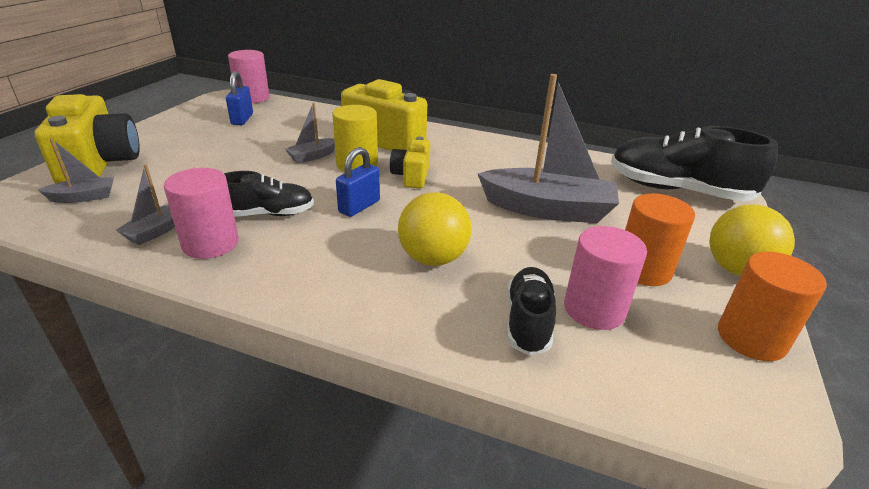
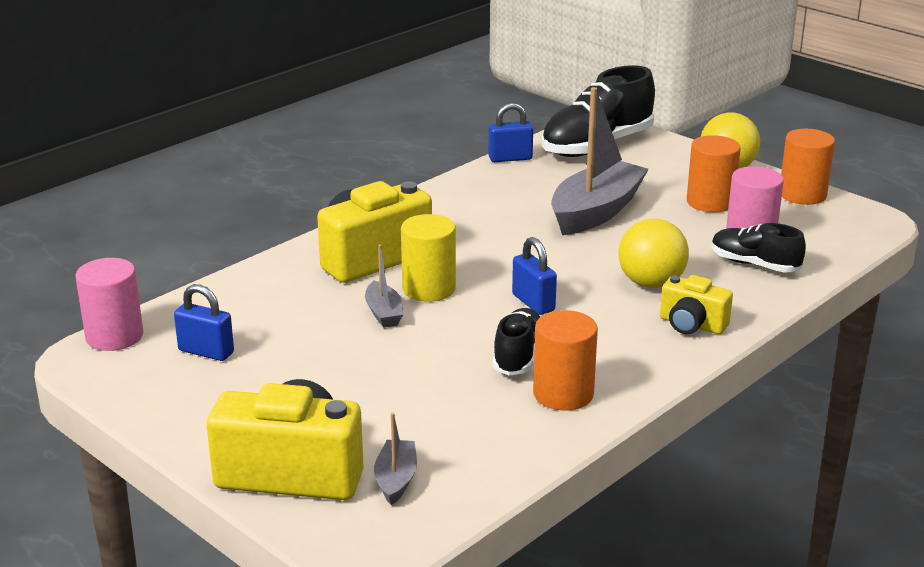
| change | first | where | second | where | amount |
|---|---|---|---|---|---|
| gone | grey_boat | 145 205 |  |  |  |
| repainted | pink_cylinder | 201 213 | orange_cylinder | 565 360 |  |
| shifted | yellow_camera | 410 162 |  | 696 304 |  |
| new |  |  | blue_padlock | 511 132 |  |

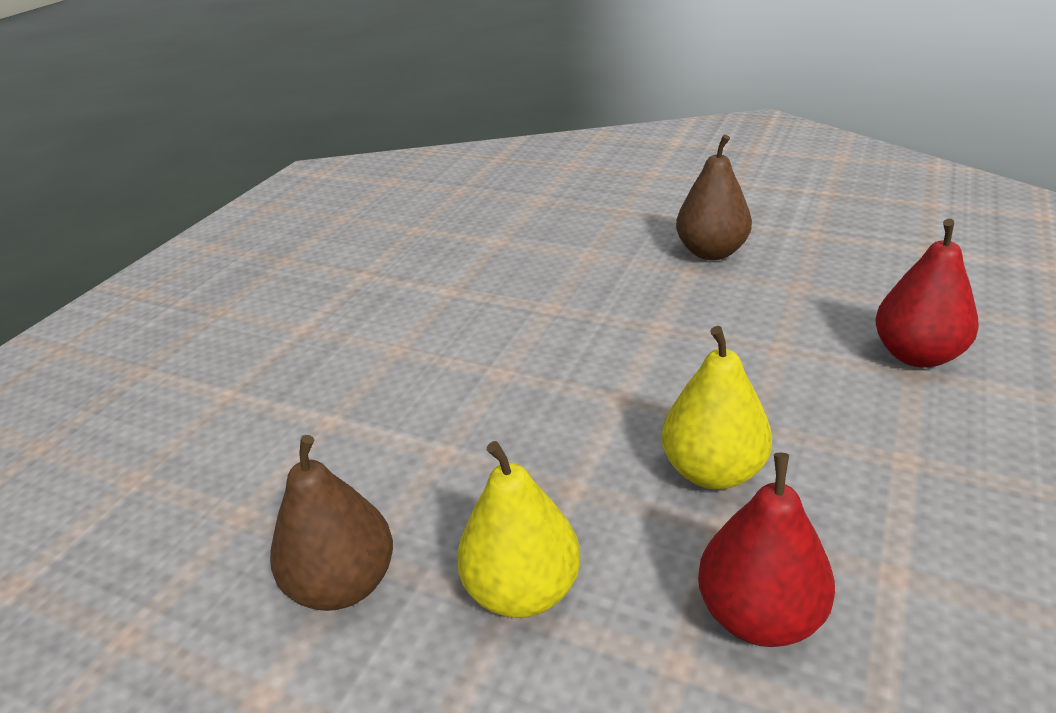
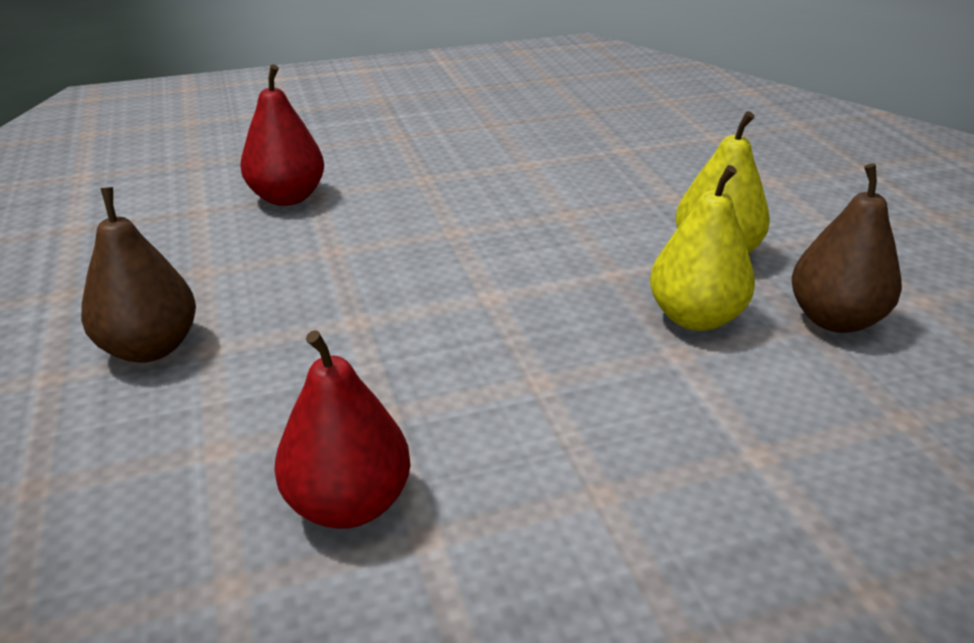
| change | first | where | second | where | amount |
|---|---|---|---|---|---|
| shifted | yellow_pear | 717 408 |  | 702 248 |  |
| shifted | red_pear | 766 549 |  | 342 429 |  |

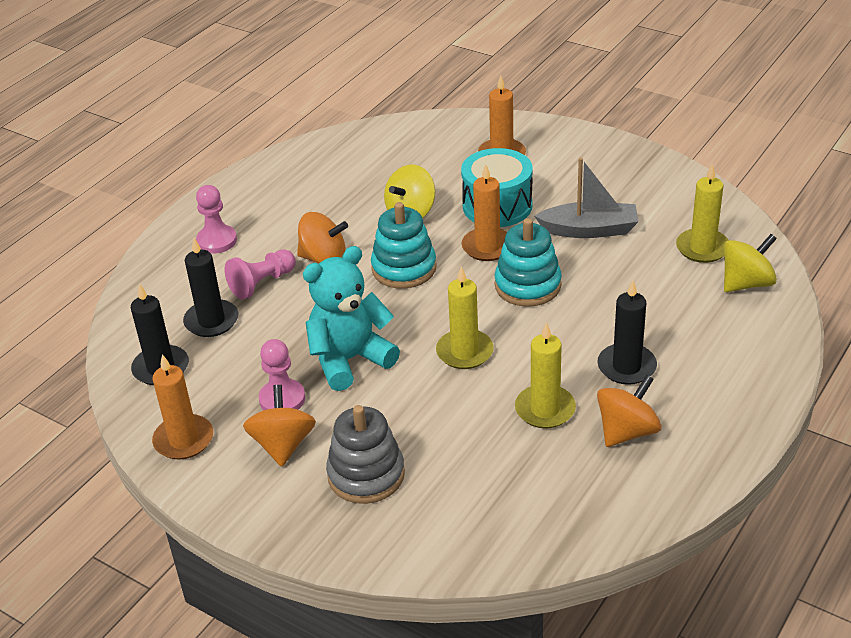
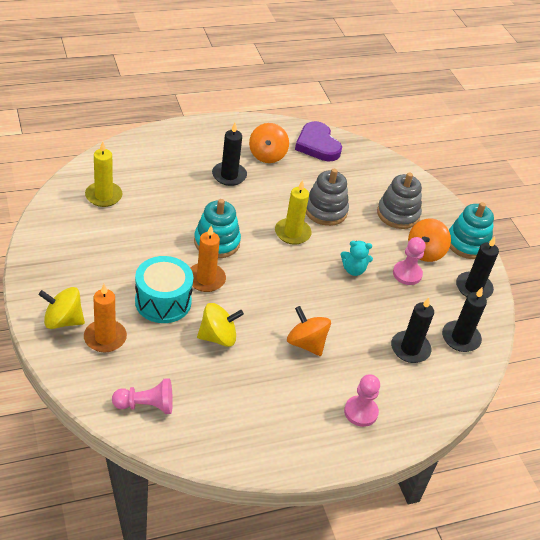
| change | first | where | second | where | amount |
|---|---|---|---|---|---|
| repainted | orange_candle | 182 407 | black_candle | 477 267 |  |
| shifted | pink_pawn | 260 274 |  | 142 396 |  |
| scaled | turquoise_teddy_bear | 351 318 |  | 357 258 | x0.53 |
| shifted | turquoise_stacking_toy | 404 245 |  | 471 230 |  |
| gone | yellow_candle | 545 375 |  |  |  |
| gone | grey_boat | 587 198 |  |  |  |
| rotated | orange_spinning_top | 629 411 |  | 269 143 | 75 degrees counterclockwise |
| shifted | yellow_spinning_top | 750 263 |  | 61 308 |  |
| new |  |  | purple_heart | 318 141 |  |
| new |  |  | grey_stacking_toy | 327 197 |  |

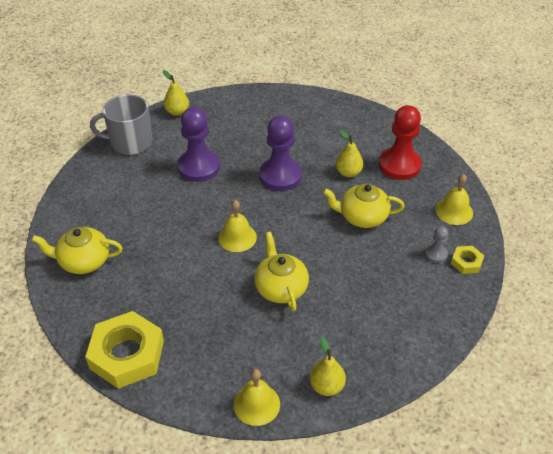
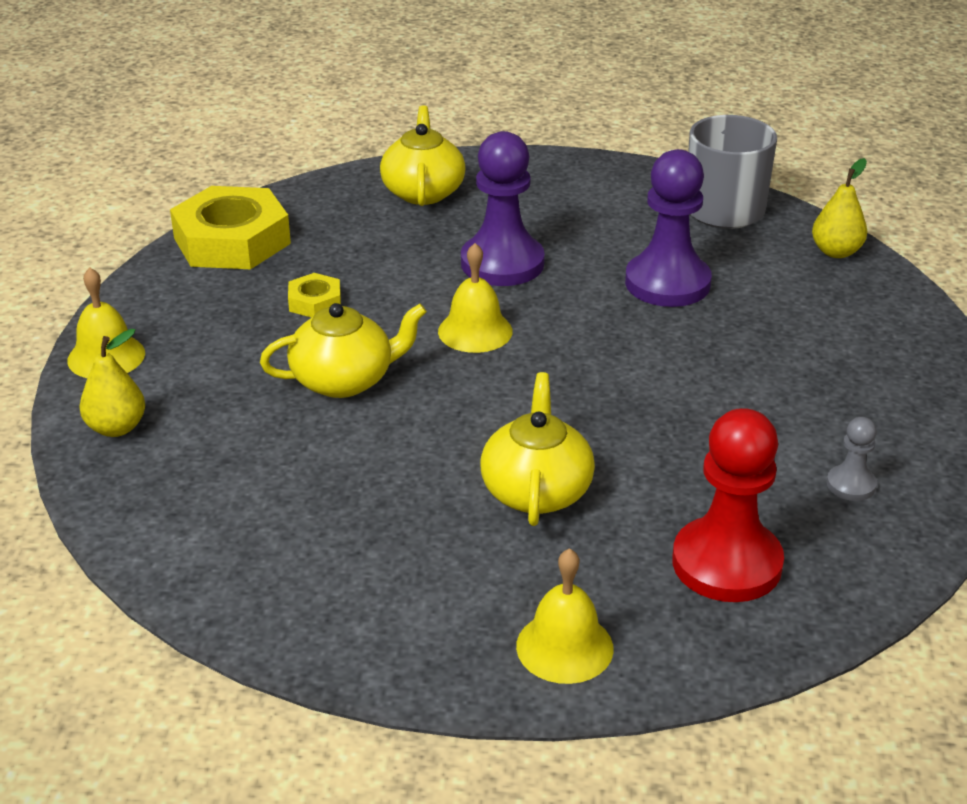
| change | first | where | second | where | amount |
|---|---|---|---|---|---|
| shifted | purple_pawn | 280 153 |  | 503 208 |  |
| gone | yellow_pear | 350 153 |  |  |  |
| shifted | grey_pawn | 436 244 |  | 852 459 |  |
| shifted | yellow_nut | 467 260 |  | 314 295 |  |

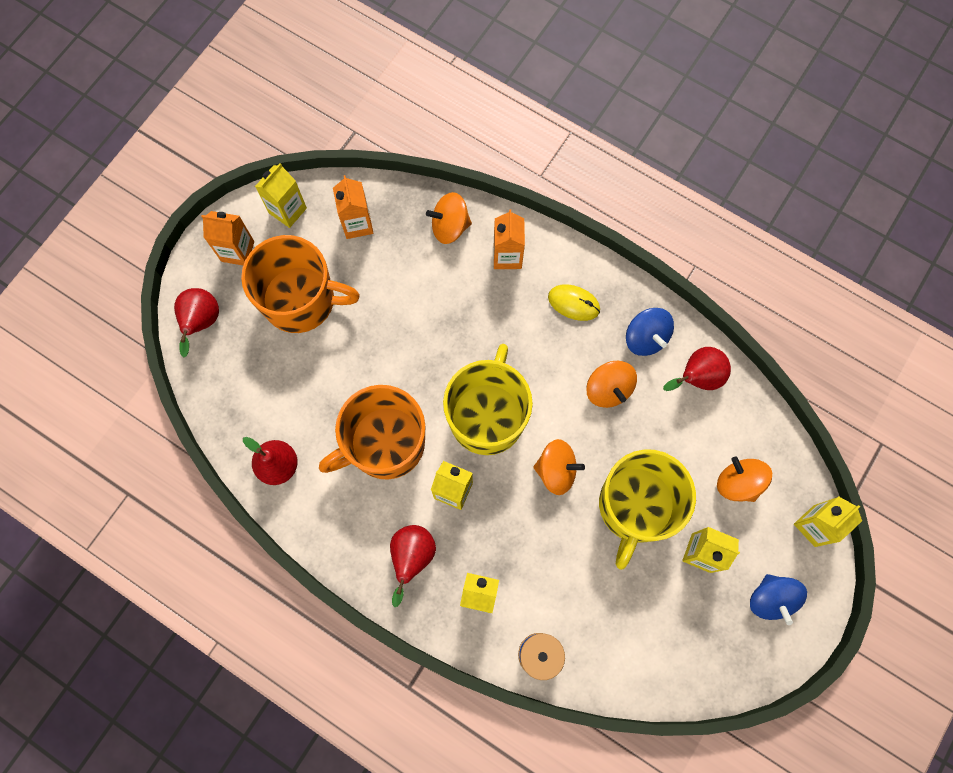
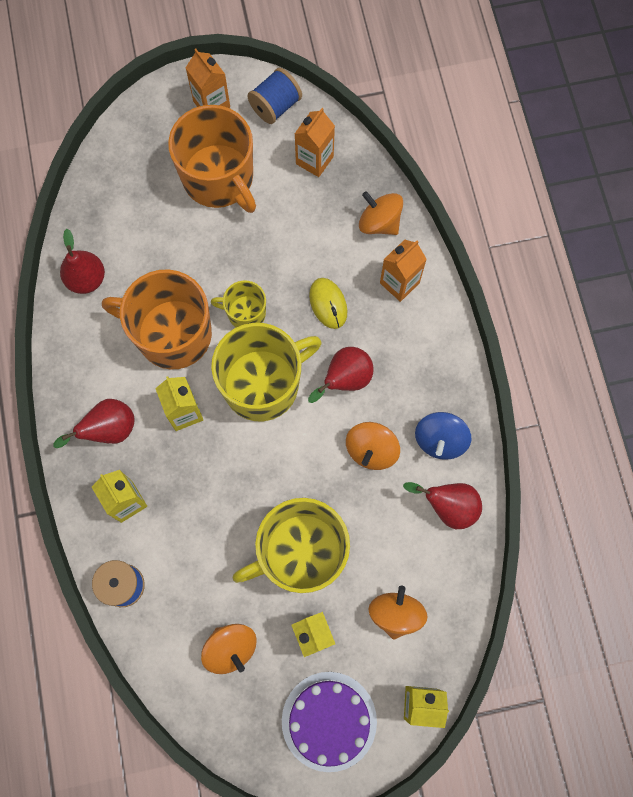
| change | first | where | second | where | amount |
|---|---|---|---|---|---|
| shifted | red_pear | 196 322 |  | 340 375 |  |
| swapped | yellow_carton | 281 195 | blue_spool | 274 96 |  |
| shifted | orange_spinning_top | 559 467 |  | 229 649 |  |
| shifted | yellow_mouse | 574 302 |  | 328 303 |  |
| swapped | blue_spinning_top | 778 599 | purple_cake | 329 722 |  |
| new |  |  | yellow_mug | 238 303 |  |

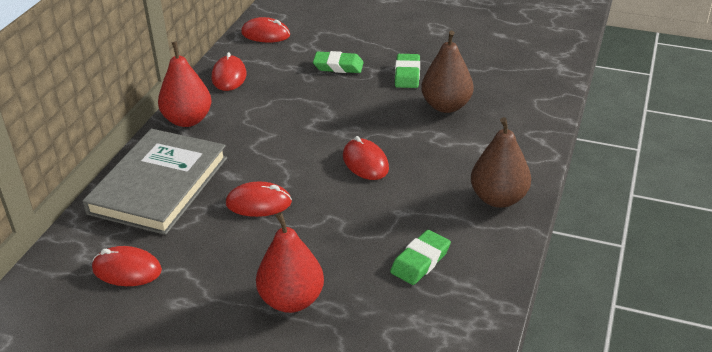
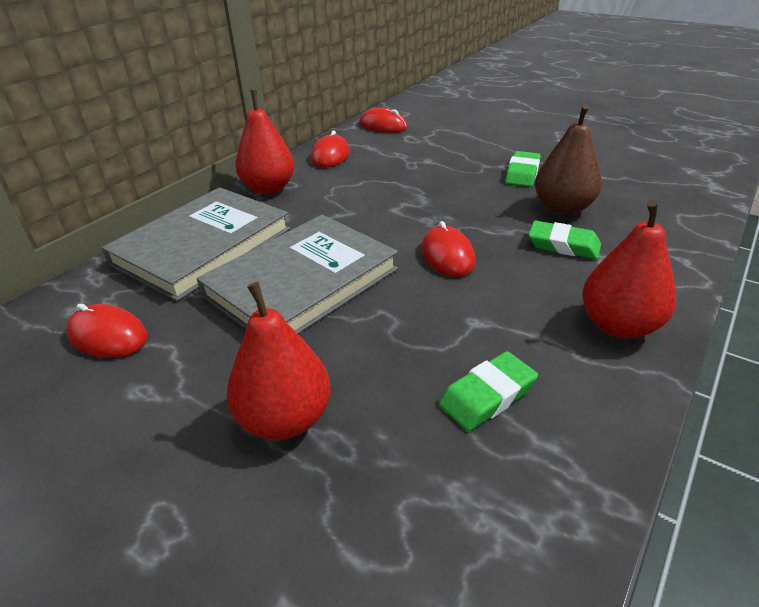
| change | first | where | second | where | amount |
|---|---|---|---|---|---|
| swapped | red_mouse | 259 199 | grey_book | 297 274 |  |
| shifted | green_eraser | 338 62 |  | 564 240 |  |
| repainted | brown_pear | 501 162 | red_pear | 629 269 |  |

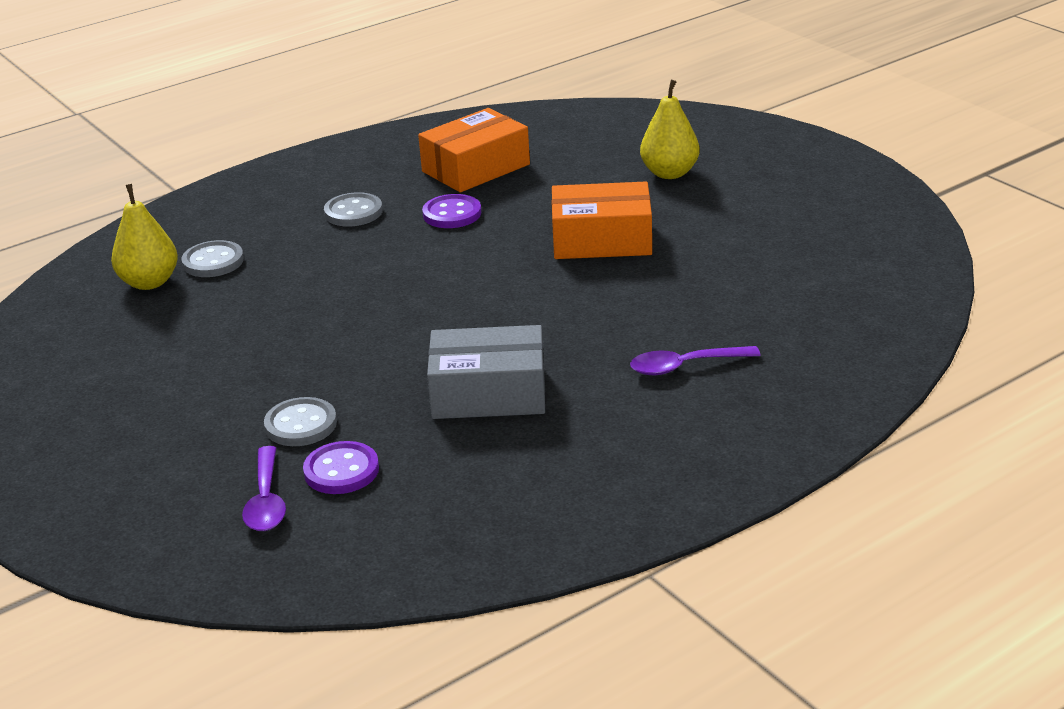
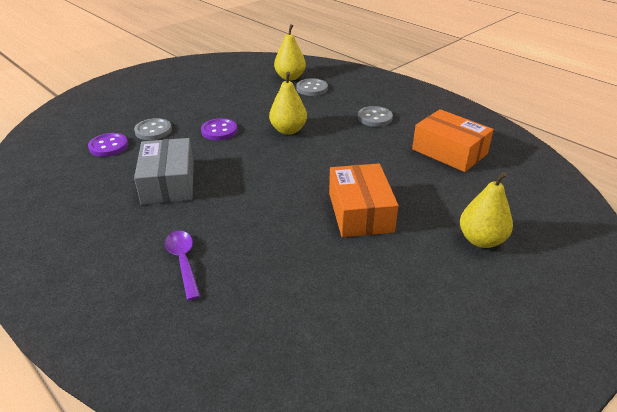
| change | first | where | second | where | amount |
|---|---|---|---|---|---|
| gone | purple_spoon | 264 488 |  |  |  |
| shifted | purple_button | 451 211 |  | 219 129 |  |
| new |  |  | yellow_pear | 288 103 |  |

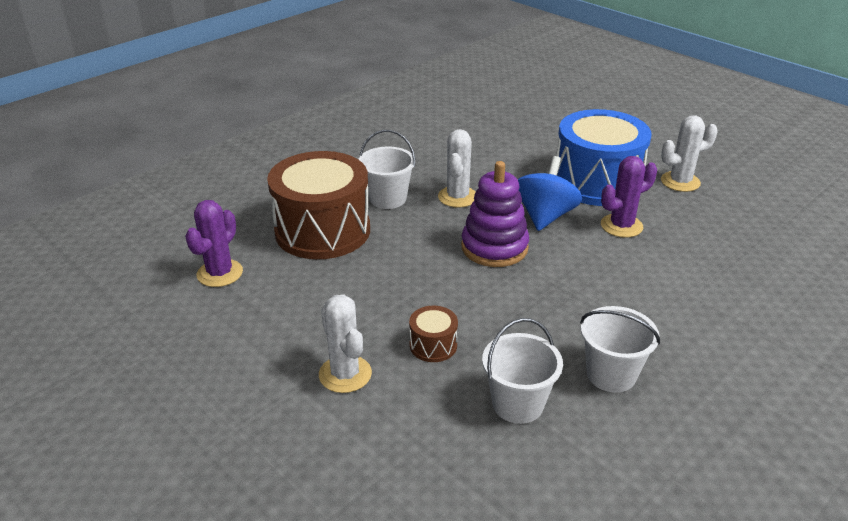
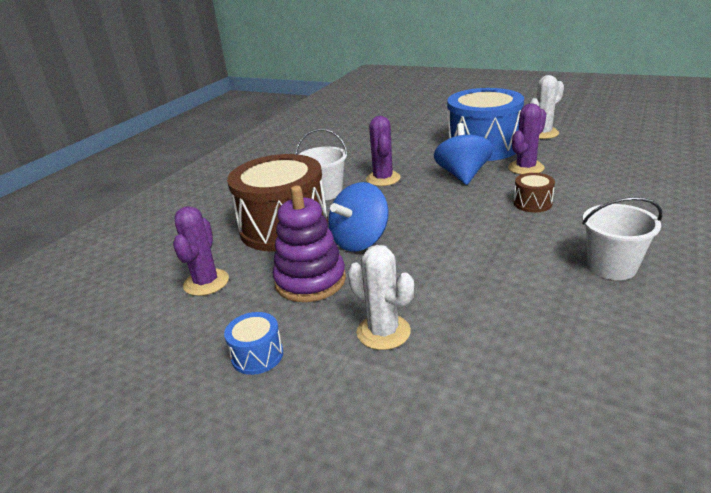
| change | first | where | second | where | amount |
|---|---|---|---|---|---|
| shifted | brown_drum | 433 334 |  | 534 192 |  |
| repainted | white_cactus | 456 168 | purple_cactus | 383 151 |  |
| shifted | purple_stacking_toy | 495 214 |  | 309 244 |  |
| gone | white_bucket | 522 371 |  |  |  |
| new |  |  | blue_drum | 253 343 |  |
| new |  |  | blue_spinning_top | 358 217 |  |

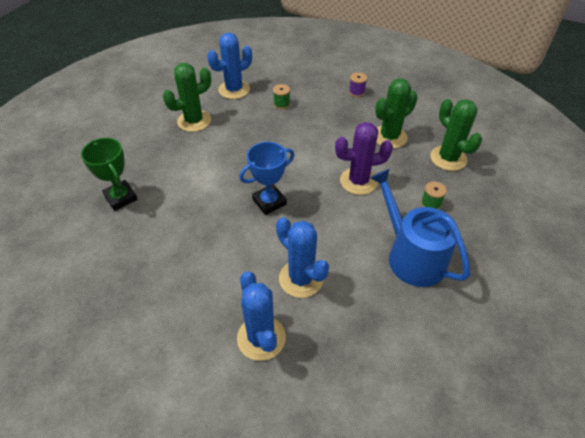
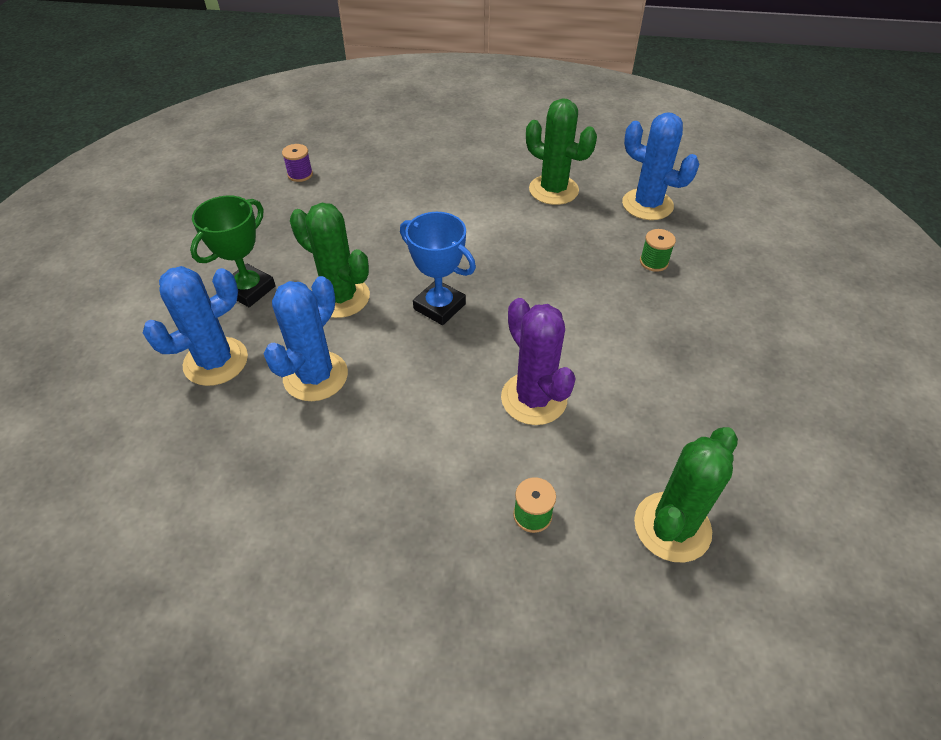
| change | first | where | second | where | amount |
|---|---|---|---|---|---|
| shifted | green_trophy | 109 174 |  | 233 251 |  |
| shifted | purple_spool | 358 84 |  | 297 163 |  |
| gone | blue_watering_can | 420 228 |  |  |  |
| shifted | green_cactus | 396 113 |  | 330 260 |  |

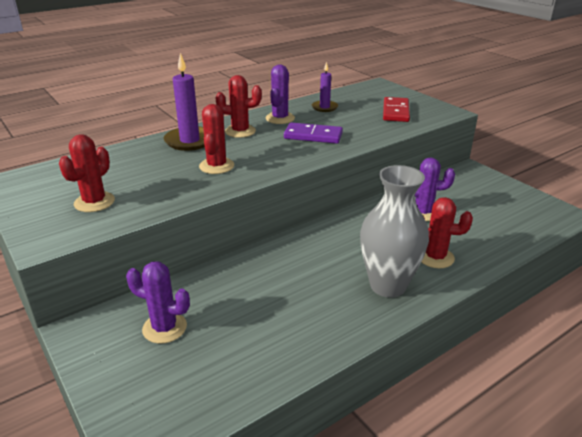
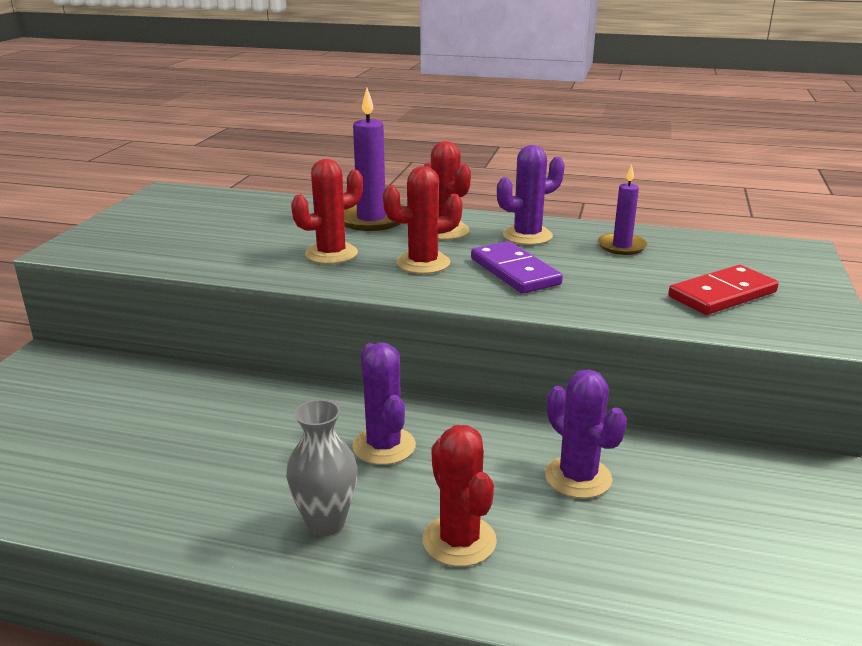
| change | first | where | second | where | amount |
|---|---|---|---|---|---|
| shifted | red_cactus | 87 173 |  | 423 220 |  |
| shifted | purple_cactus | 158 302 |  | 384 404 |  |
| scaled | grey_vase | 394 231 |  | 322 467 | x0.59 |

